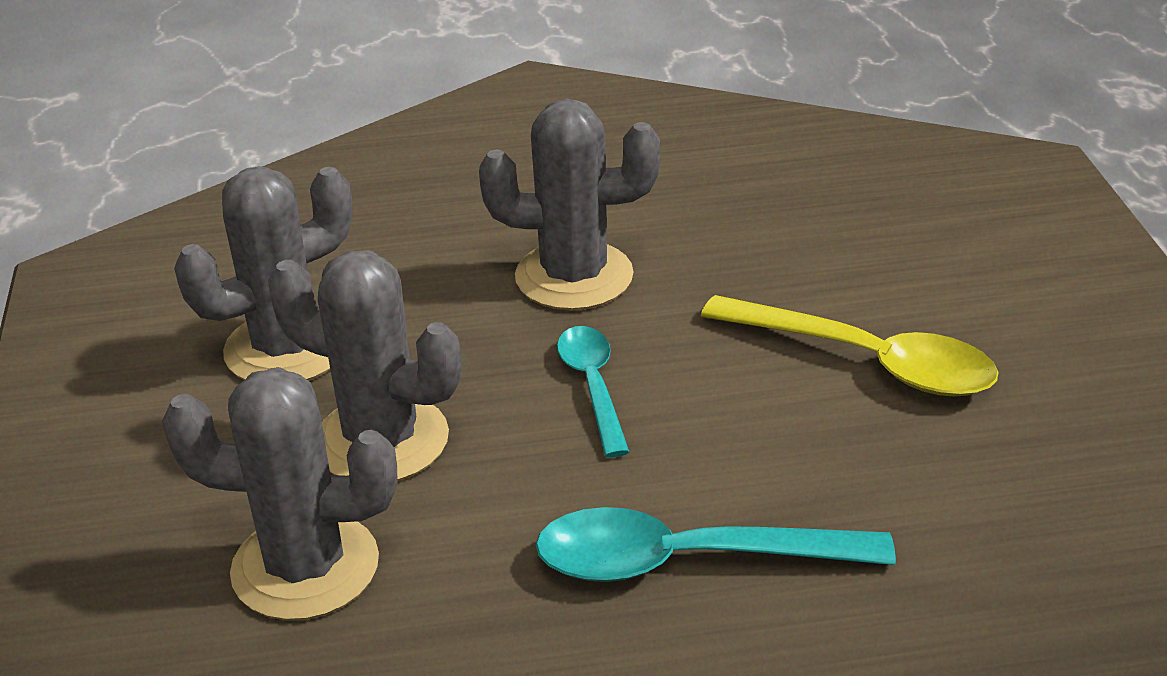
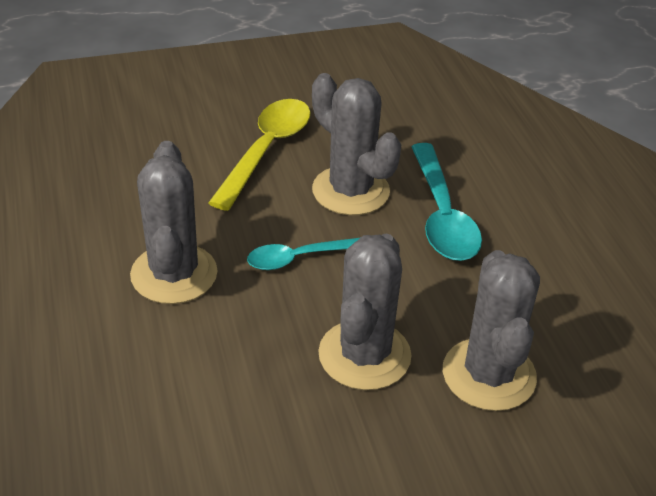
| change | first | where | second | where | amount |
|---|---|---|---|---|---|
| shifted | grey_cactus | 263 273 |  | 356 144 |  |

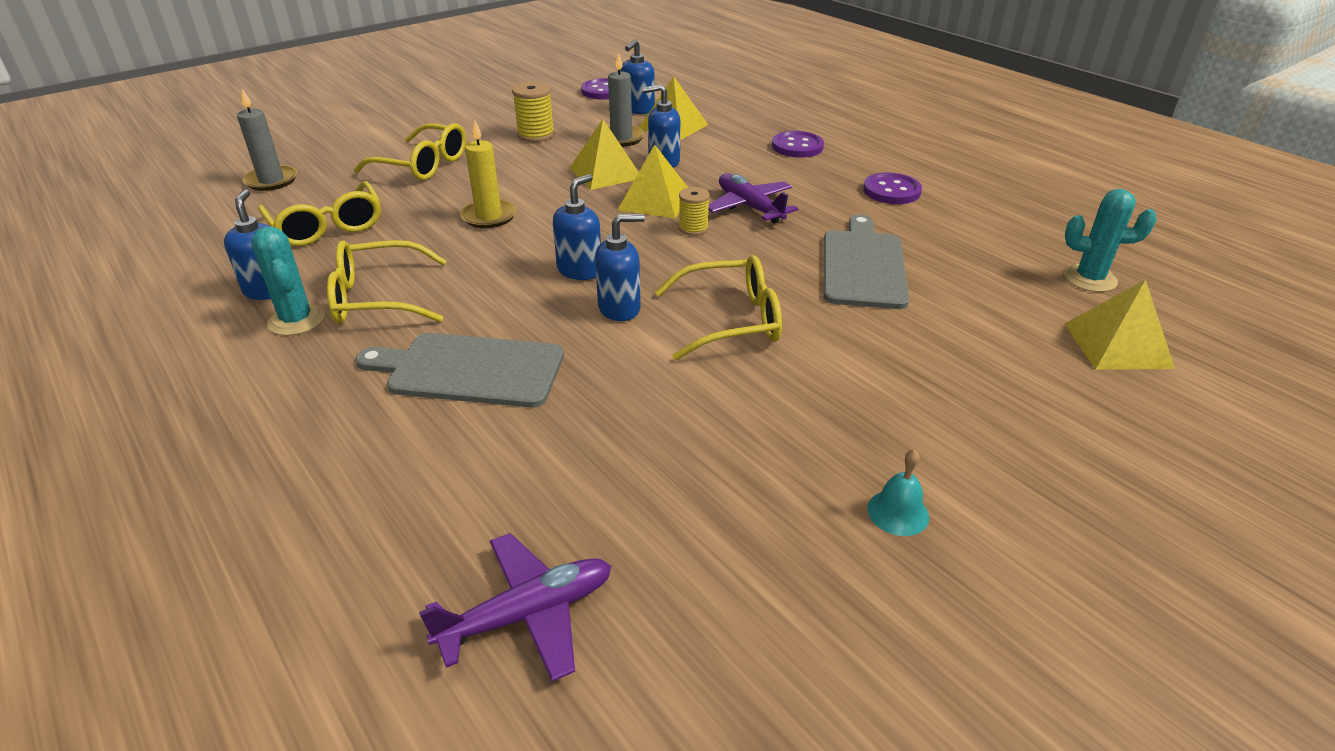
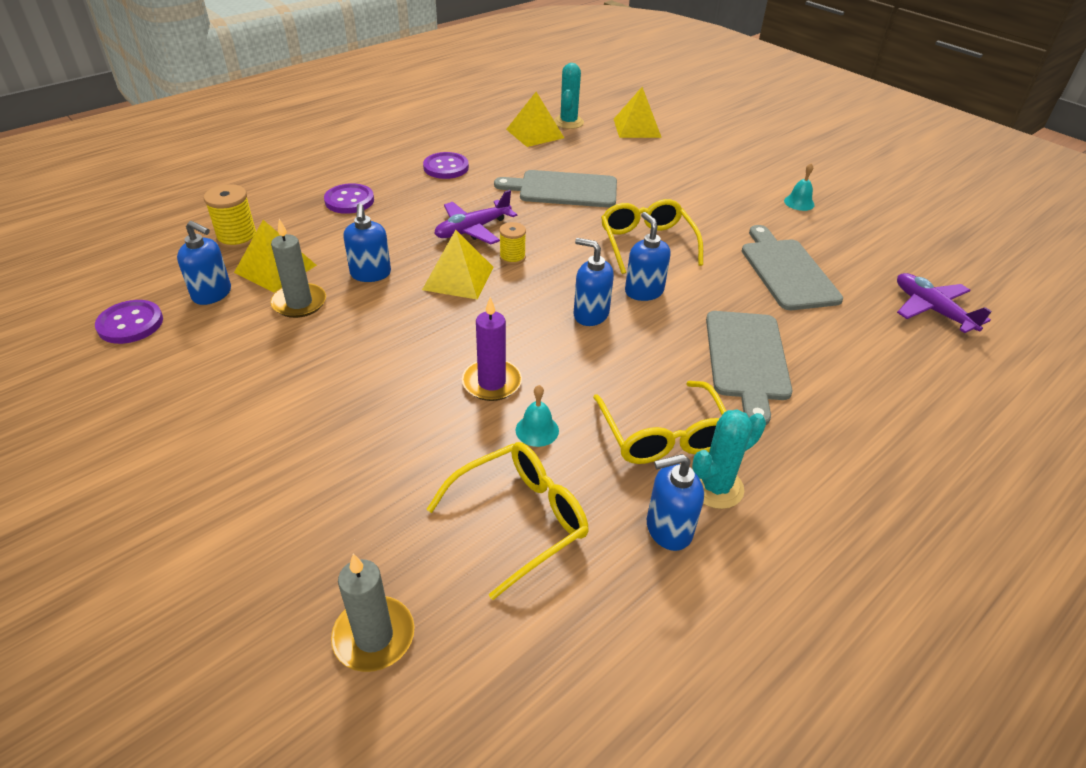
| change | first | where | second | where | amount |
|---|---|---|---|---|---|
| gone | yellow_glasses | 410 151 |  |  |  |
| repainted | yellow_candle | 488 174 | purple_candle | 492 349 |  |
| shifted | yellow_spool | 533 112 |  | 230 216 |  |
| shifted | yellow_pyramid | 604 154 |  | 535 119 |  |
| new |  |  | turquoise_bell | 537 416 |  |
| new |  |  | grey_cutting_board | 792 267 |  |

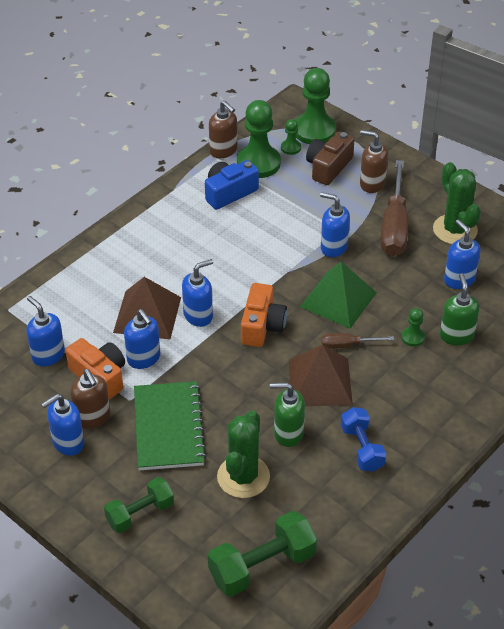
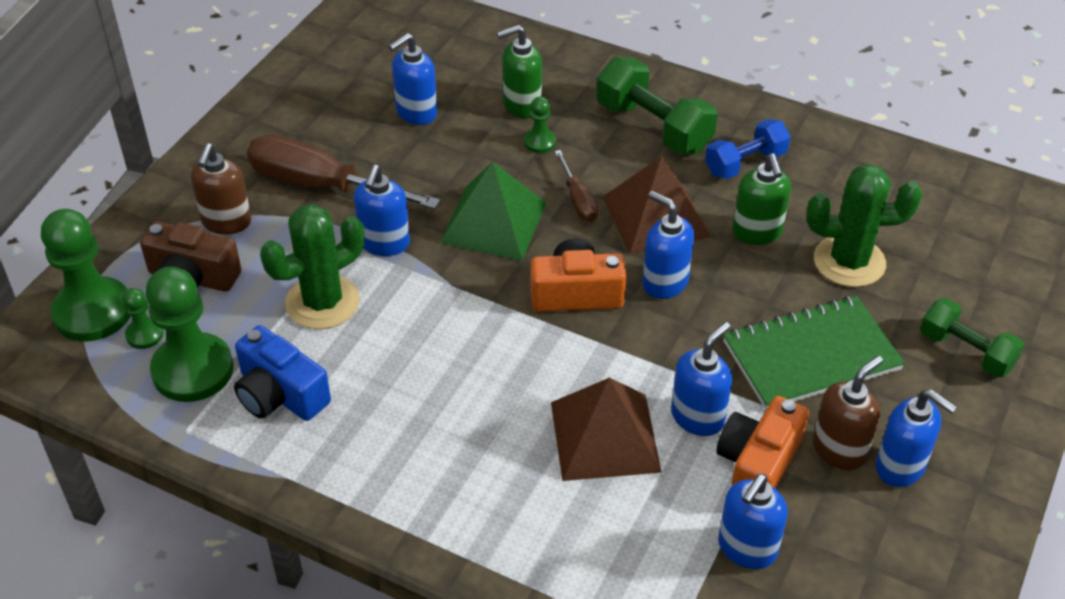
| change | first | where | second | where | amount |
|---|---|---|---|---|---|
| shifted | blue_soap_dispenser | 197 293 |  | 668 245 |  |
| shifted | green_dumbbell | 262 554 |  | 657 105 |  |
| gone | brown_soap_dispenser | 223 129 |  |  |  |
| rotated | brown_screwdriver | 394 208 |  | 344 172 | 150 degrees counterclockwise |
| shifted | green_cactus | 457 203 |  | 312 266 |  |

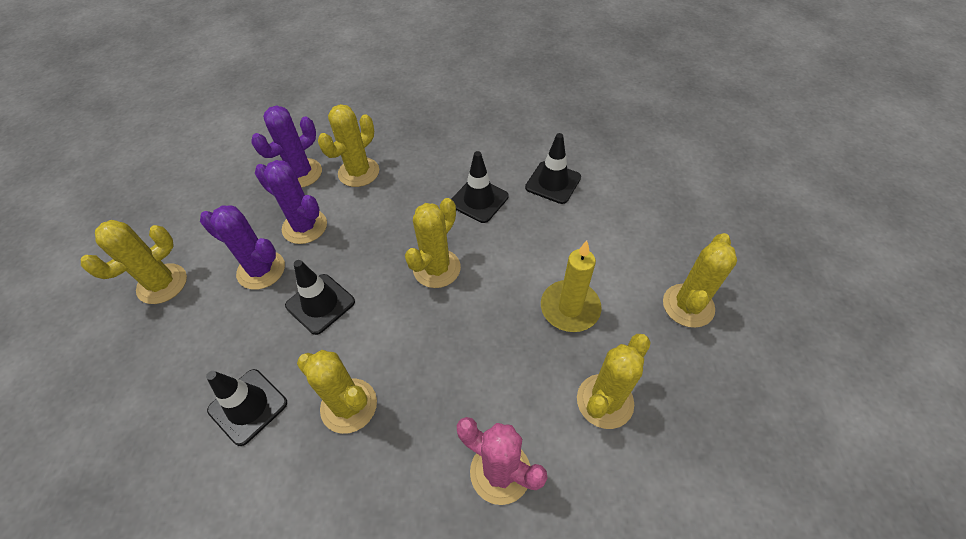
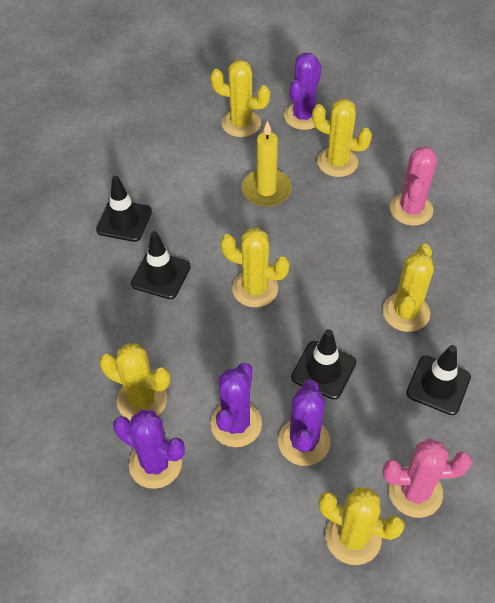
| change | first | where | second | where | amount |
|---|---|---|---|---|---|
| new |  |  | purple_cactus | 303 91 |  |
| new |  |  | pink_cactus | 427 478 |  |

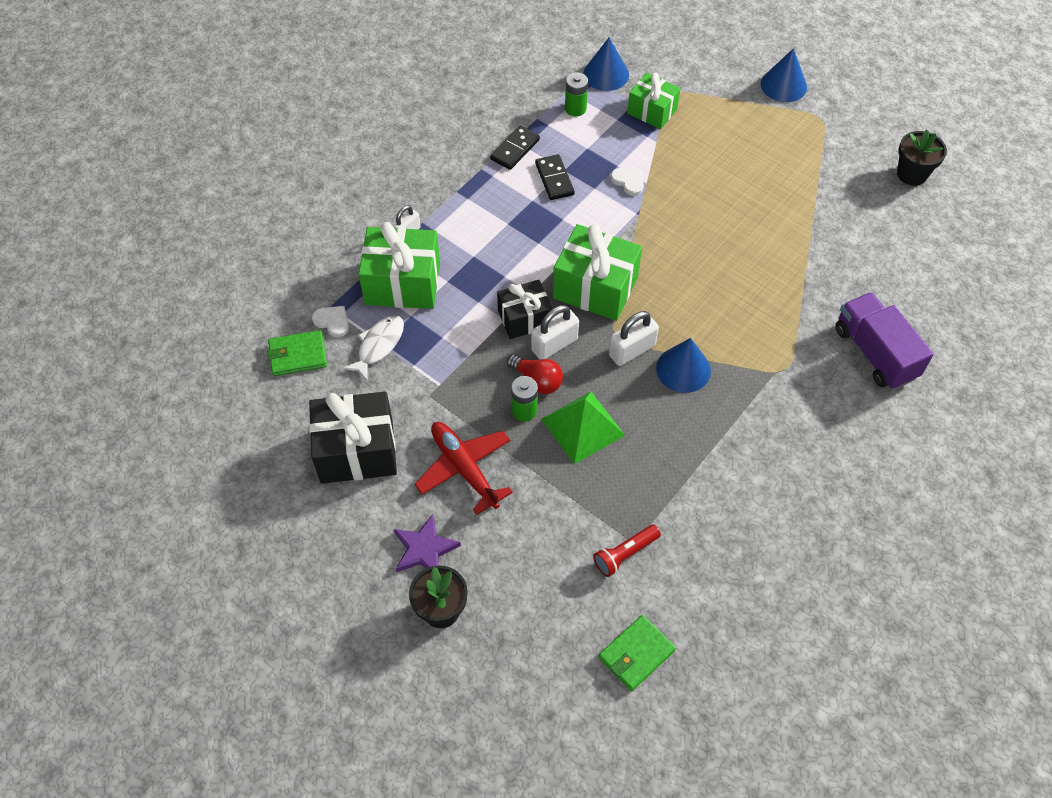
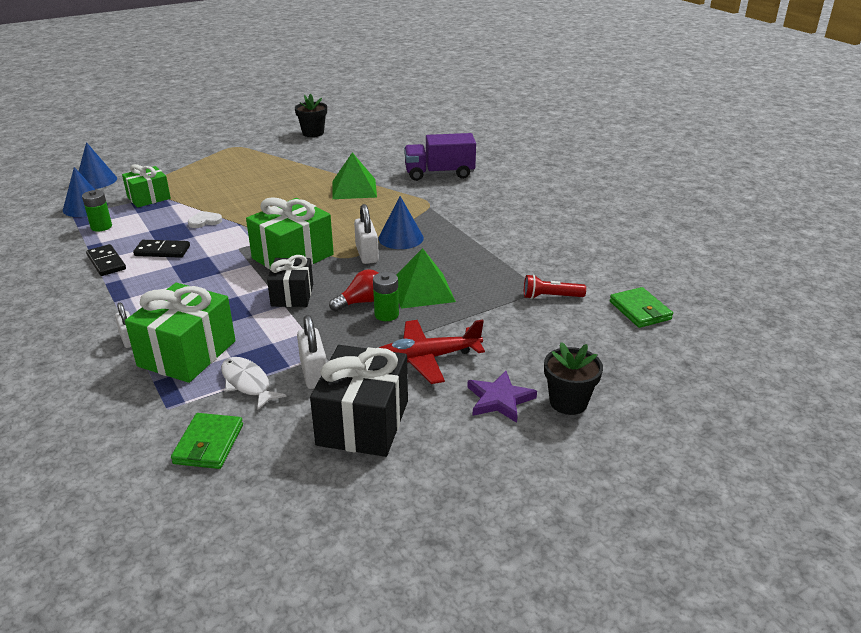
| change | first | where | second | where | amount |
|---|---|---|---|---|---|
| gone | white_heart | 330 321 |  |  |  |
| shifted | white_padlock | 555 332 |  | 312 352 |  |
| rotated | red_flashlight | 627 551 |  | 555 286 | 105 degrees clockwise |
| shifted | blue_cone | 784 75 |  | 98 165 |  |
| new |  |  | green_pyramid | 354 176 |  |

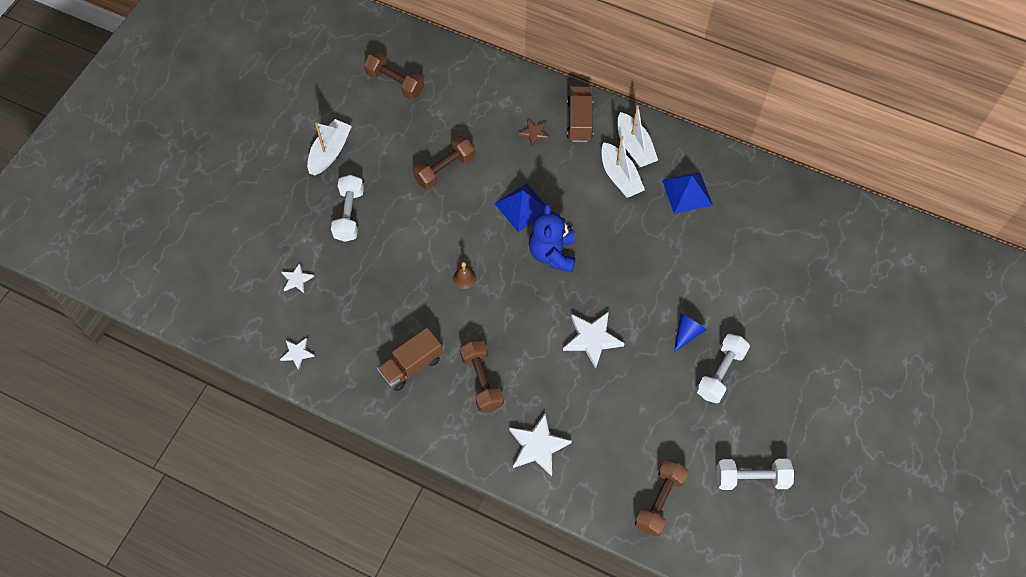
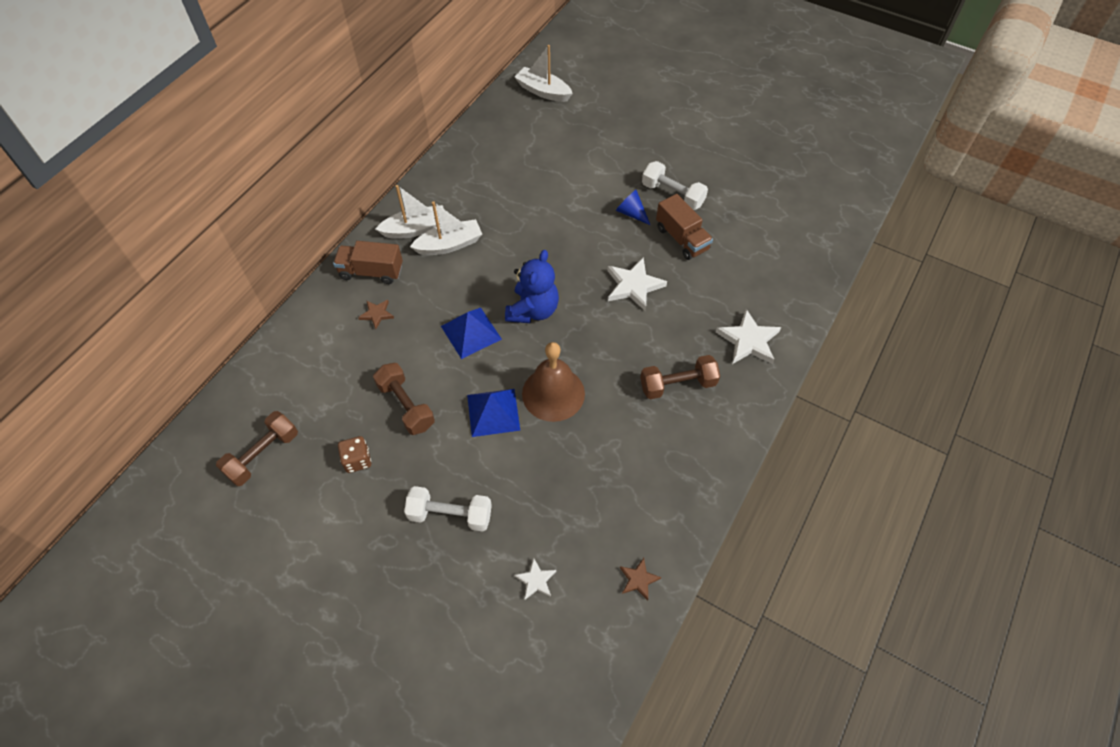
| change | first | where | second | where | amount |
|---|---|---|---|---|---|
| repainted | white_star | 297 353 | brown_star | 640 579 |  |
| shifted | white_boat | 329 147 |  | 544 73 |  |
| shifted | brown_truck | 410 359 |  | 684 227 |  |
| scaled | brown_bell | 465 275 |  | 553 382 | x2.36 |
| rotated | blue_teddy_bear | 552 237 |  | 532 286 | 75 degrees counterclockwise |
| gone | brown_dumbbell | 662 498 |  |  |  |
| shifted | blue_pyramid | 687 193 |  | 493 413 |  |
| gone | white_dumbbell | 755 474 |  |  |  |
| new |  |  | brown_dice | 354 454 |  |

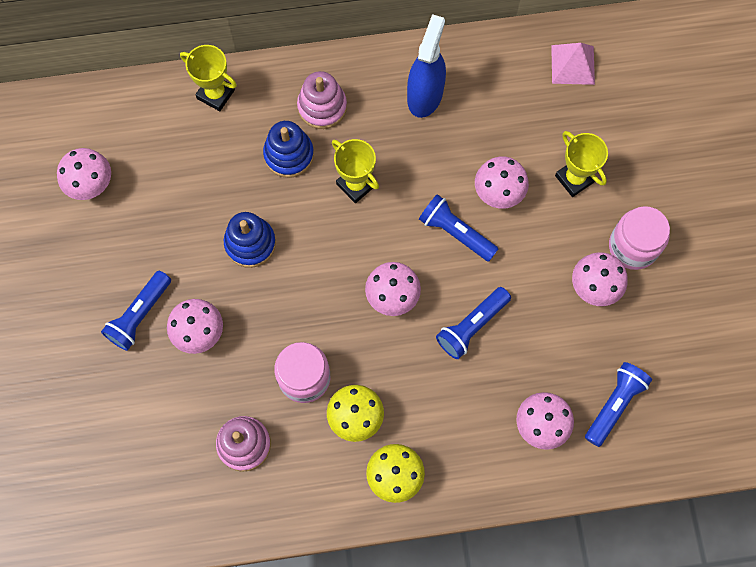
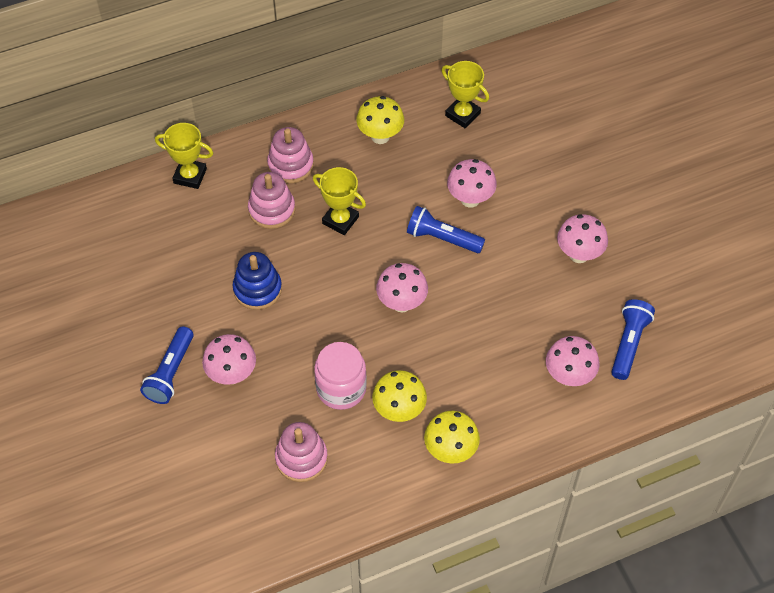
| change | first | where | second | where | amount |
|---|---|---|---|---|---|
| gone | pink_mushroom | 84 174 |  |  |  |
| repainted | blue_stacking_toy | 288 149 | pink_stacking_toy | 271 200 |  |
| swapped | blue_spray_bottle | 426 66 | yellow_mushroom | 380 120 |  |
| gone | blue_flashlight | 473 323 |  |  |  |
| gone | pink_pyramid | 573 64 |  |  |  |
| shifted | yellow_trophy | 581 164 |  | 465 94 |  |
| gone | pink_jar | 639 238 |  |  |  |

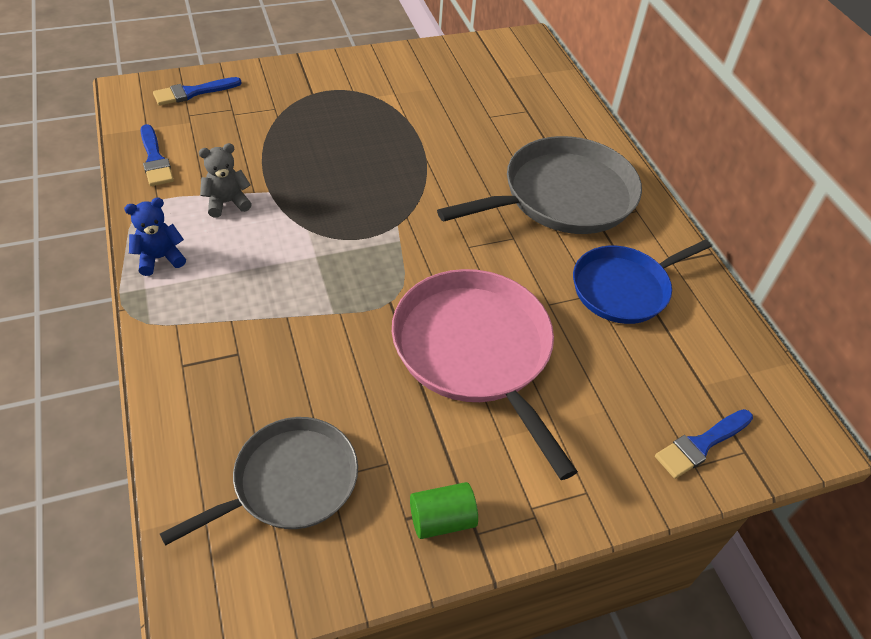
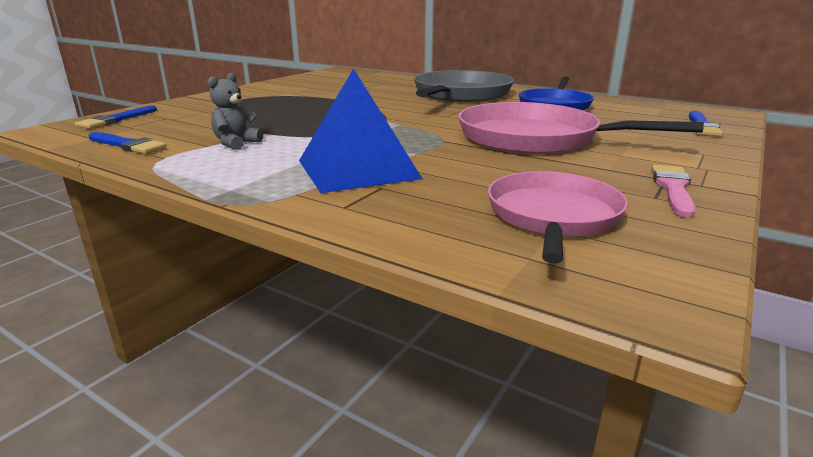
| change | first | where | second | where | amount |
|---|---|---|---|---|---|
| gone | blue_teddy_bear | 155 237 |  |  |  |
| repainted | grey_pan | 259 481 | pink_pan | 558 217 |  |
| swapped | green_cylinder | 444 510 | pink_brush | 673 191 |  |
| new |  |  | blue_pyramid | 360 130 |  |

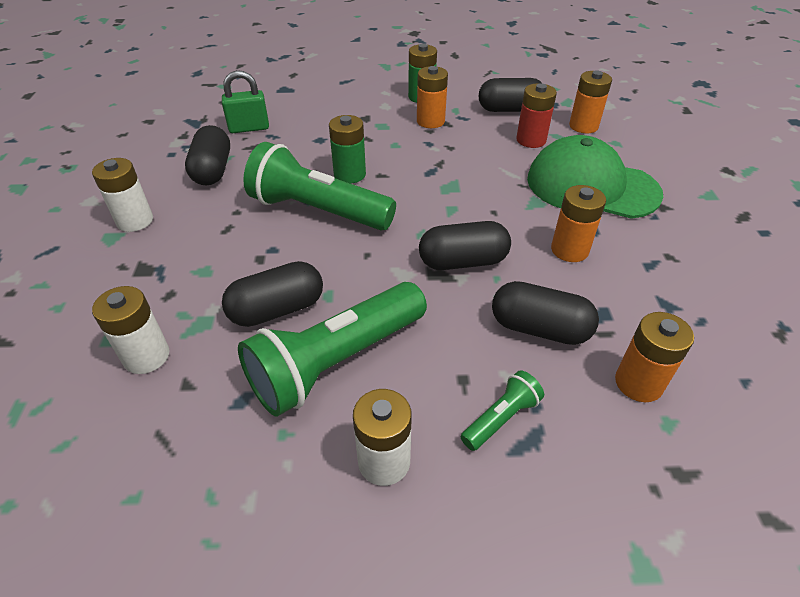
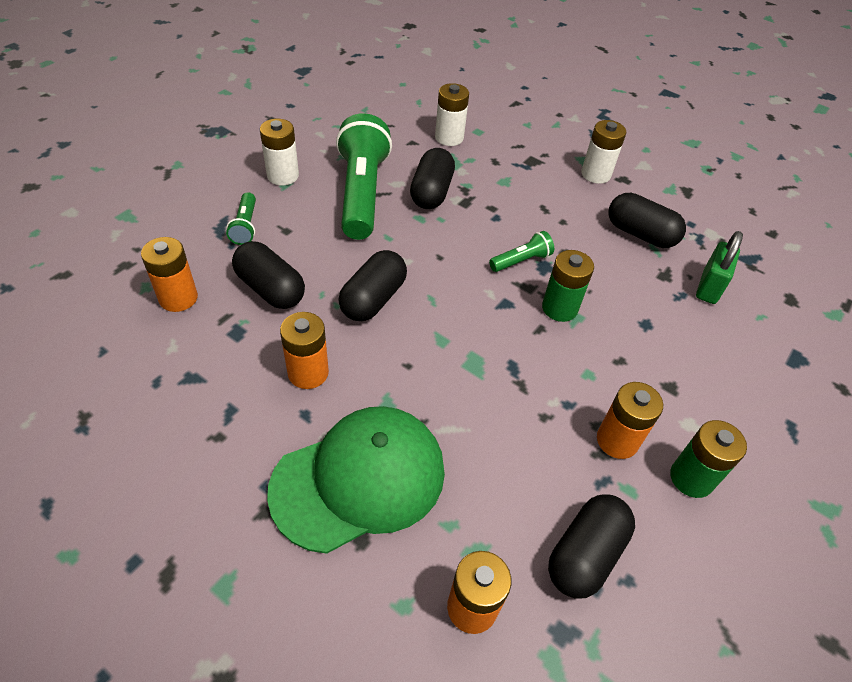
| change | first | where | second | where | amount |
|---|---|---|---|---|---|
| scaled | green_flashlight | 319 186 |  | 521 251 | x0.45 |
| rotated | black_capsule | 545 313 |  | 268 275 | 75 degrees clockwise |
| gone | red_battery | 536 115 |  |  |  |

